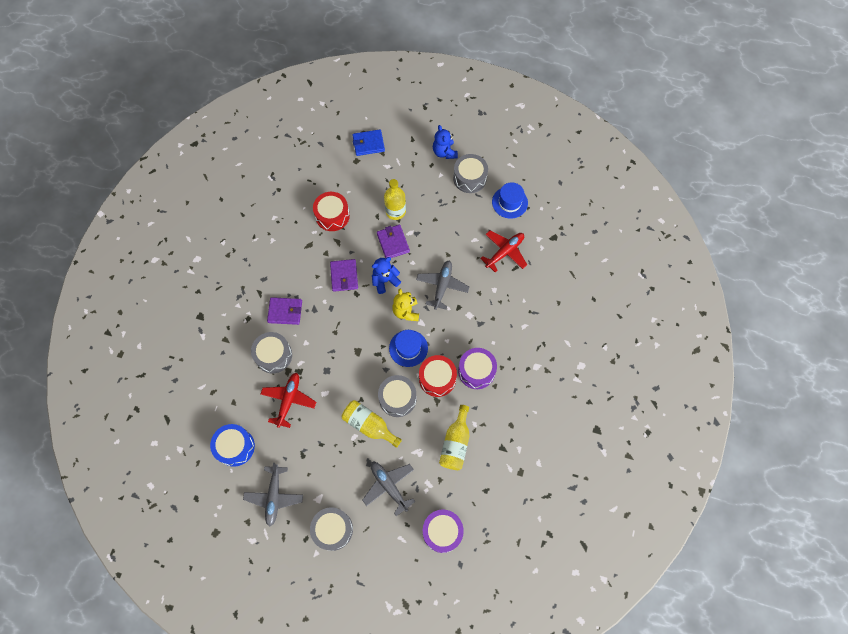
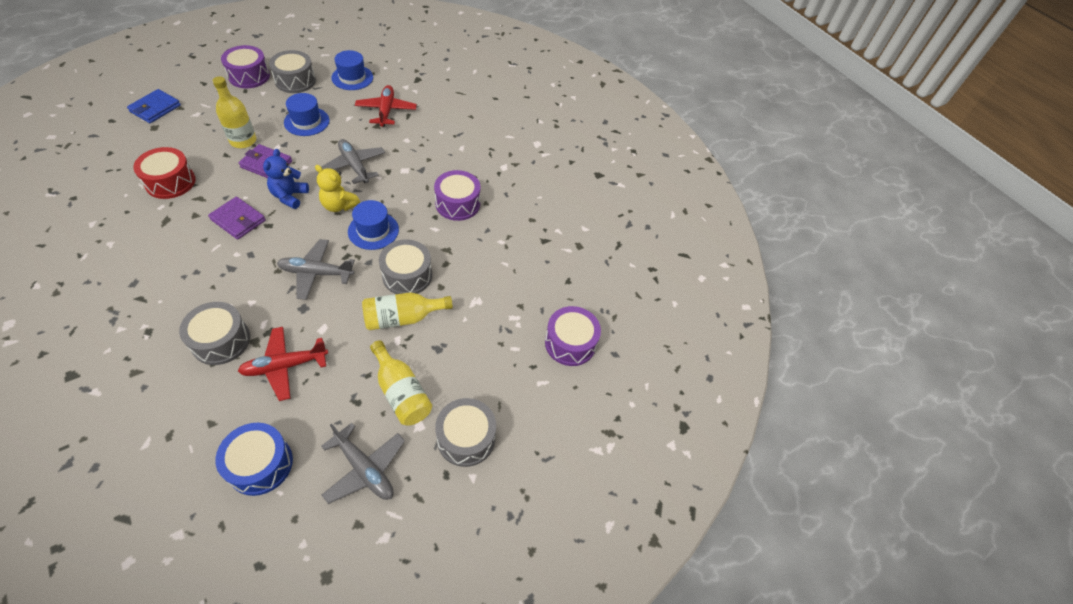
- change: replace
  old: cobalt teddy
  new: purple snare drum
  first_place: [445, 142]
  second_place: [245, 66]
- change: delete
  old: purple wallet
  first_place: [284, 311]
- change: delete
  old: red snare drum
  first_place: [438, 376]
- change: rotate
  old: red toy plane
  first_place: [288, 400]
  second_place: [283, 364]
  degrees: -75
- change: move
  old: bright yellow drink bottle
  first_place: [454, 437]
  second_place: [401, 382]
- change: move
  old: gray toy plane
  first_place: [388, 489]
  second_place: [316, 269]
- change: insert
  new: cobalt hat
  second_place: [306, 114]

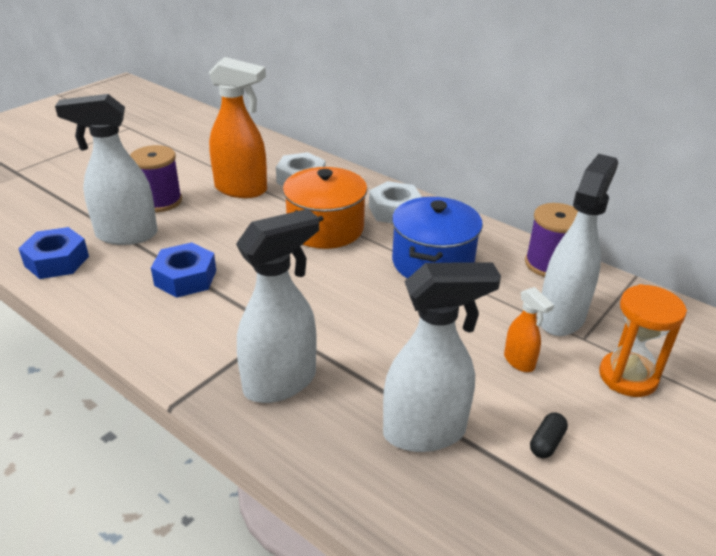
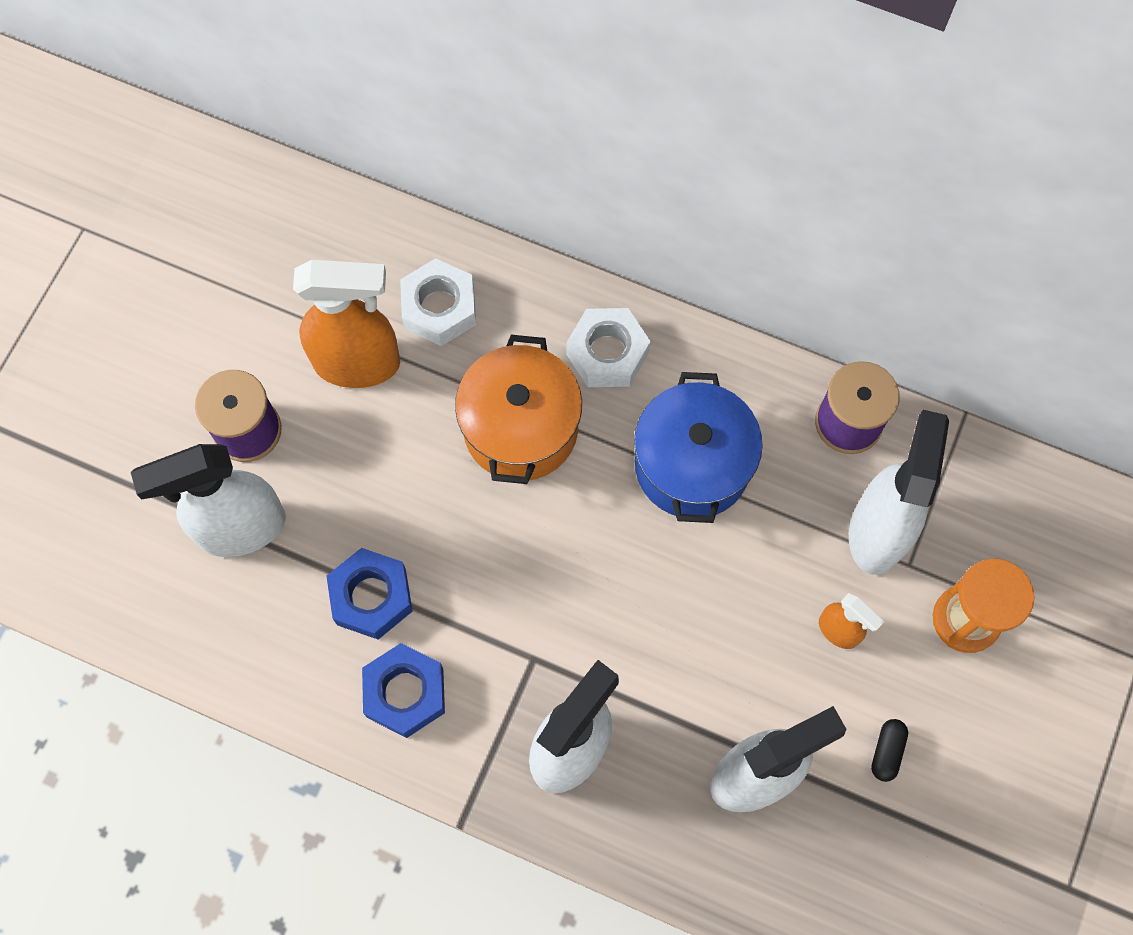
- change: move
  old: cobalt hex nut
  first_place: [53, 253]
  second_place: [403, 690]

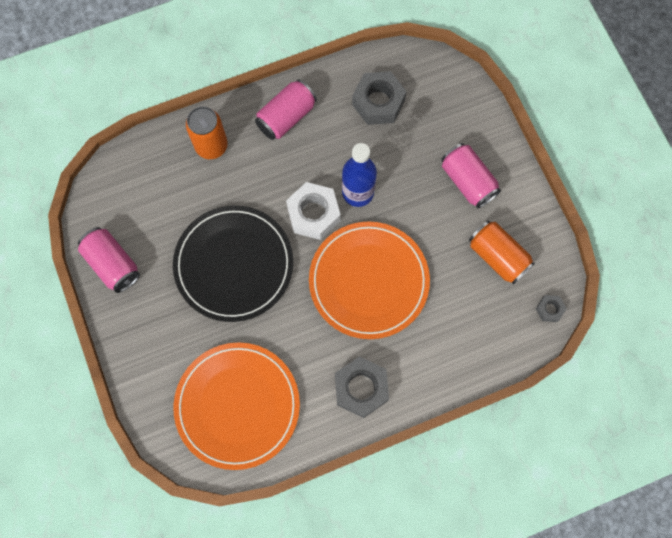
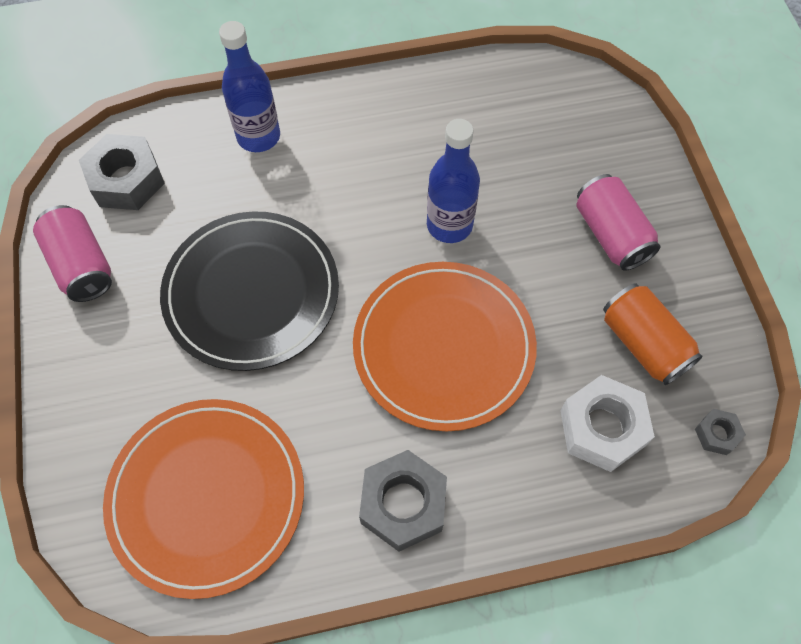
- change: move
  old: gray hex nut
  first_place: [379, 98]
  second_place: [122, 172]
- change: delete
  old: rosy soda can
  first_place: [286, 109]
- change: replace
  old: orange soda can
  new: cobalt drink bottle
  first_place: [207, 132]
  second_place: [249, 86]
- change: move
  old: pure white hex nut
  first_place: [313, 211]
  second_place: [607, 423]

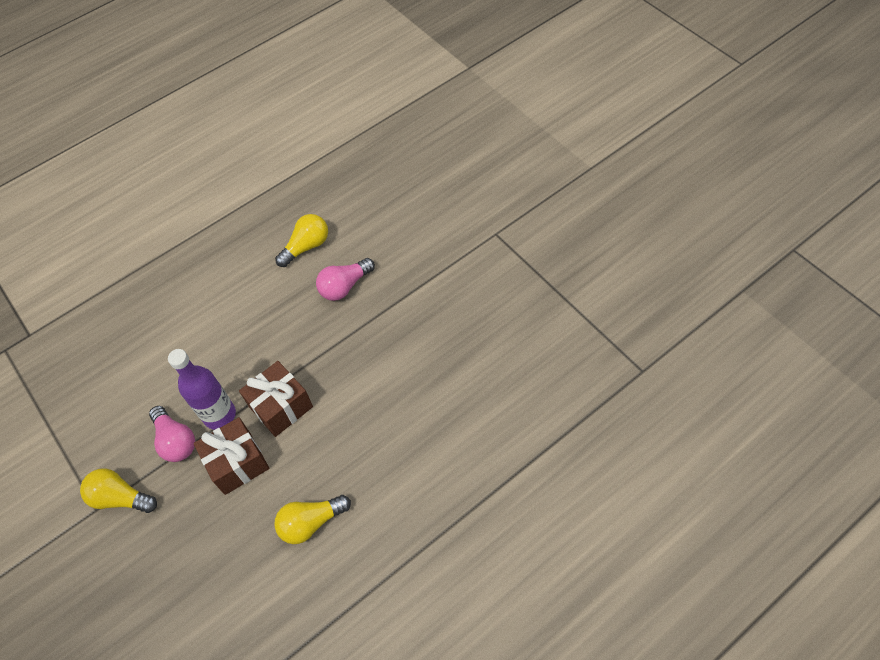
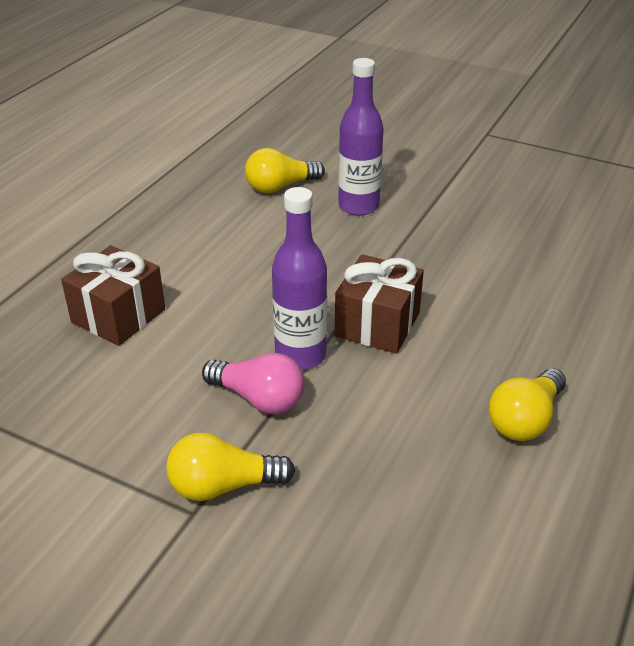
- change: rotate
  old: bright yellow lightbulb
  first_place: [301, 240]
  second_place: [285, 170]
  degrees: -135
- change: replace
  old: rosy lightbulb
  new: purple drink bottle
  first_place: [345, 279]
  second_place: [360, 137]
- change: move
  old: dark brown gift
  first_place: [231, 456]
  second_place: [113, 295]

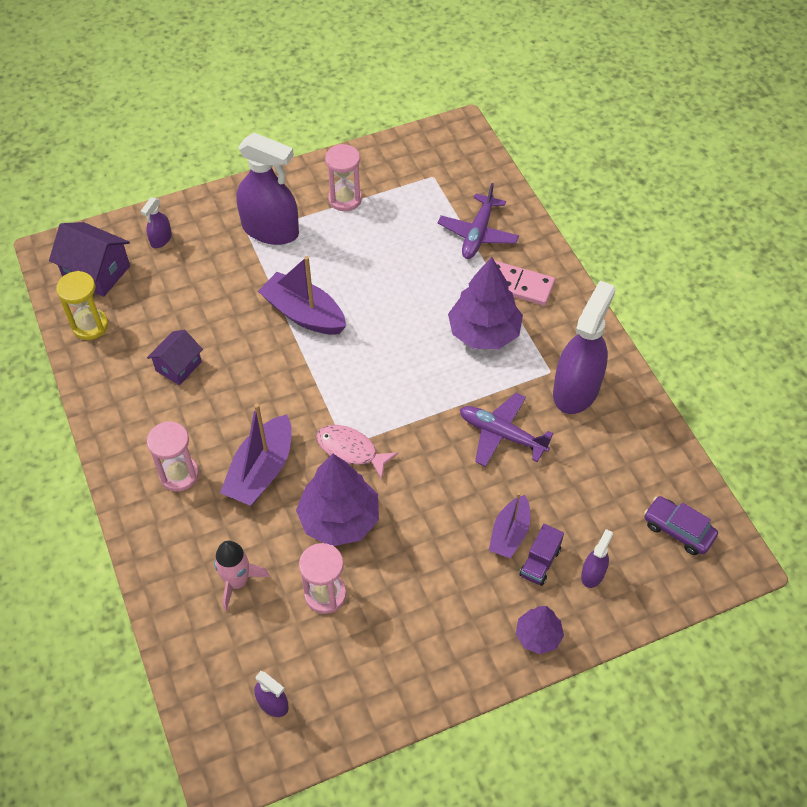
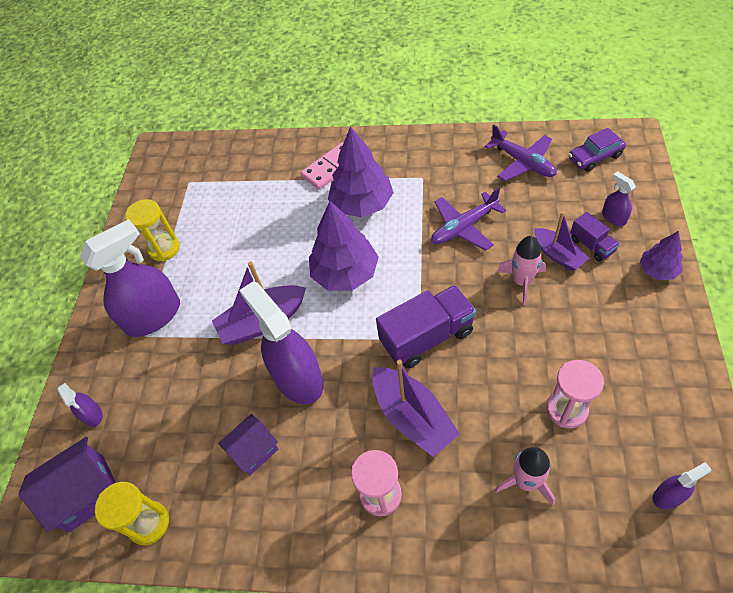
- change: recolor
  old: rosy sand timer
  new: bright yellow sand timer
  first_place: [343, 177]
  second_place: [152, 230]
- change: move
  old: purple toy plane
  first_place: [478, 221]
  second_place: [521, 152]
- change: move
  old: purple sprayer
  first_place: [584, 347]
  second_place: [281, 342]
- change: rotate
  old: purple house
  first_place: [175, 357]
  second_place: [248, 444]
  degrees: 75
- change: replace
  old: rosy fish figure
  new: purple toy truck
  first_place: [357, 452]
  second_place: [426, 326]
- change: move
  old: purple tree
  first_place: [337, 500]
  second_place: [344, 246]
- change: insert
  new: rosy rocket
  second_place: [521, 270]

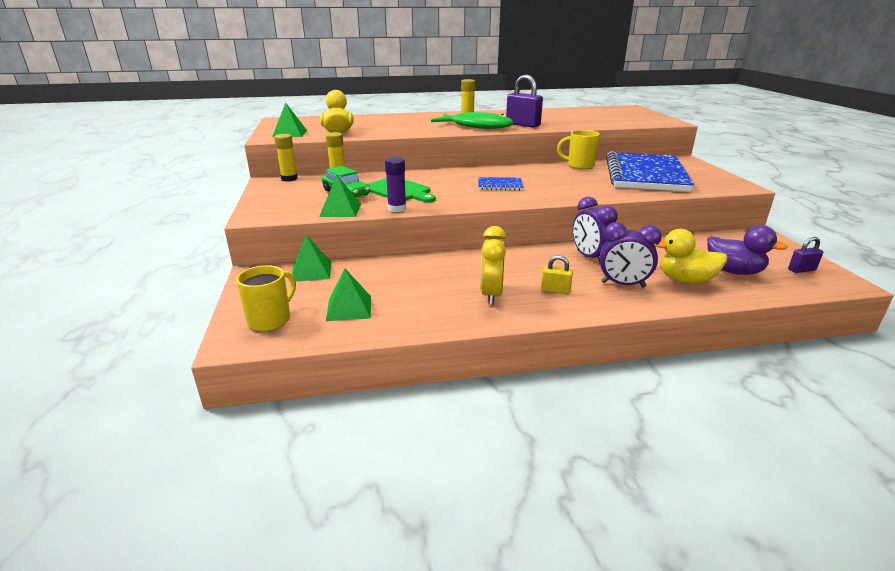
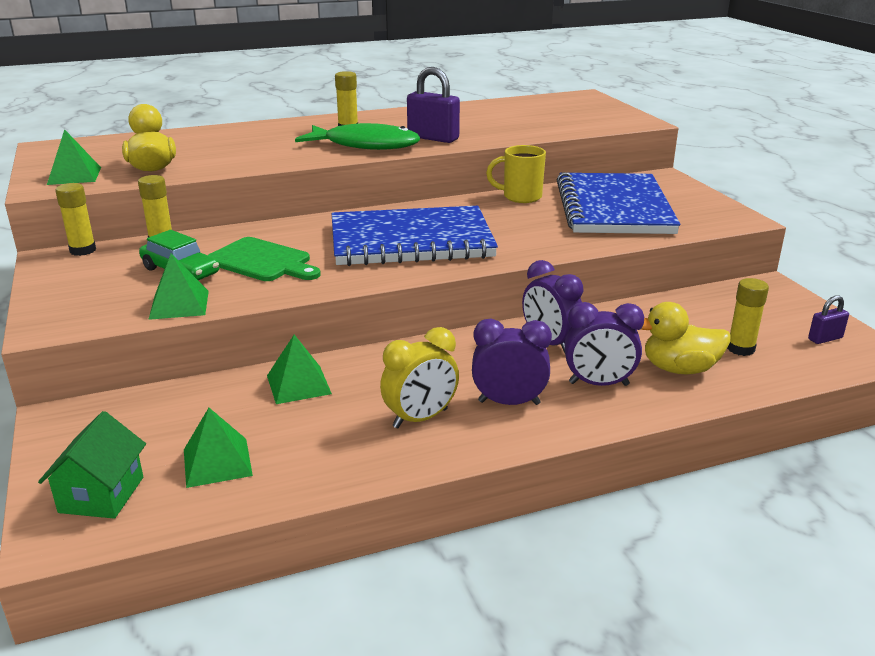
- change: delete
  old: purple stick of glue
  first_place: [395, 184]
- change: resize
  old: cobalt exercise book
  first_place: [500, 184]
  second_place: [415, 236]
  factor: 2.41
- change: replace
  old: purple toy duck
  new: bright yellow stick of glue
  first_place: [747, 250]
  second_place: [748, 317]
- change: rotate
  old: bright yellow clock
  first_place: [493, 265]
  second_place: [419, 378]
  degrees: -120
- change: move
  old: green pyramid shape
  first_place: [311, 258]
  second_place: [299, 369]
- change: replace
  old: bright yellow padlock
  new: purple clock
  first_place: [557, 274]
  second_place: [512, 362]
- change: replace
  old: bright yellow coffee mug
  new: green house
  first_place: [266, 298]
  second_place: [92, 465]

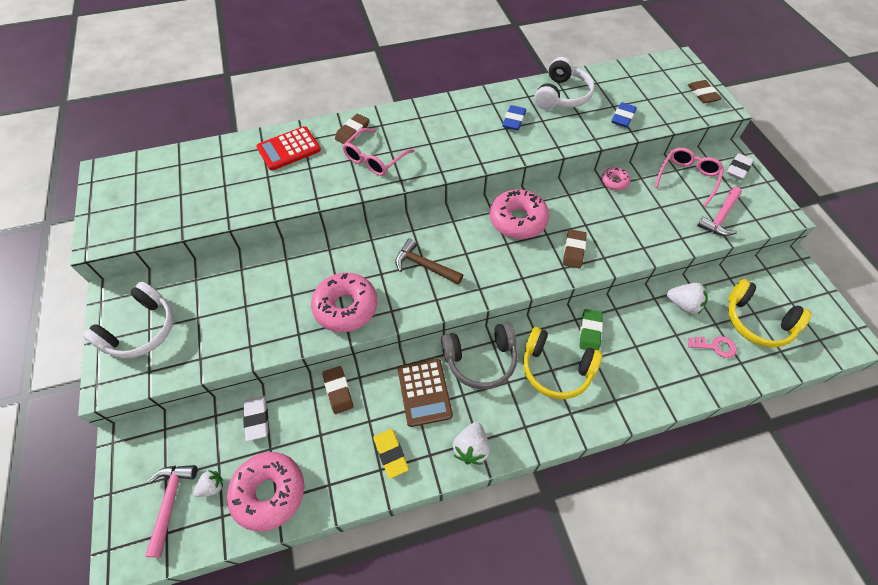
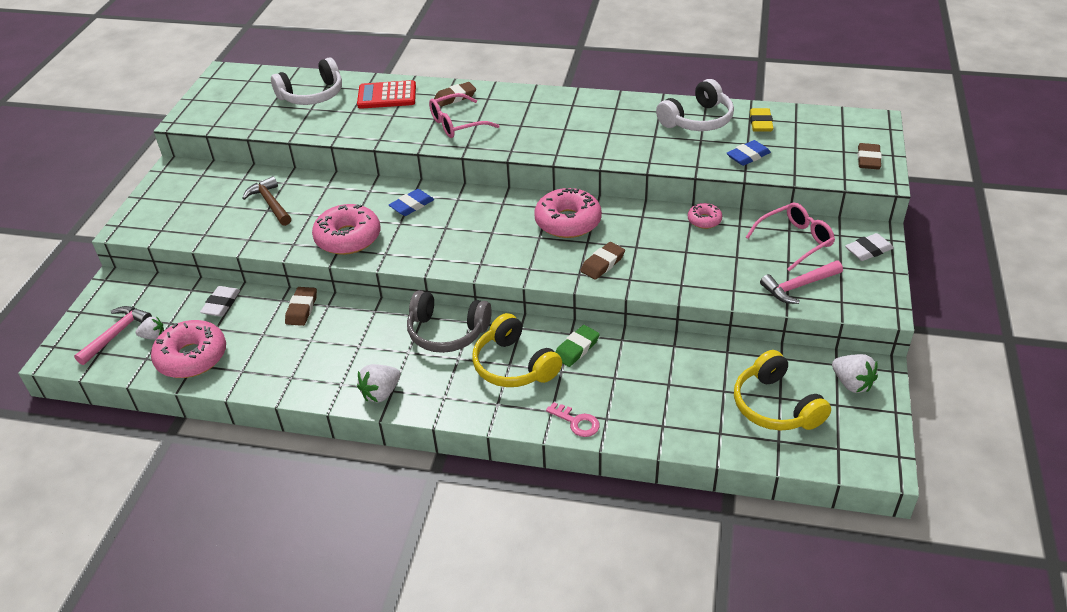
- change: move
  old: cobalt eraser
  first_place: [514, 117]
  second_place: [411, 202]
- change: move
  old: dark brown hammer
  first_place: [429, 262]
  second_place: [266, 201]
- change: move
  old: pure white headphones
  first_place: [128, 320]
  second_place: [306, 81]
- change: move
  old: pure white berry
  first_place: [687, 298]
  second_place: [855, 373]
- change: move
  old: rosy key
  first_place: [712, 347]
  second_place: [573, 419]
- change: delete
  old: dark brown calculator
  first_place: [425, 393]
- change: move
  old: bright yellow eraser
  first_place: [391, 454]
  second_place: [762, 120]

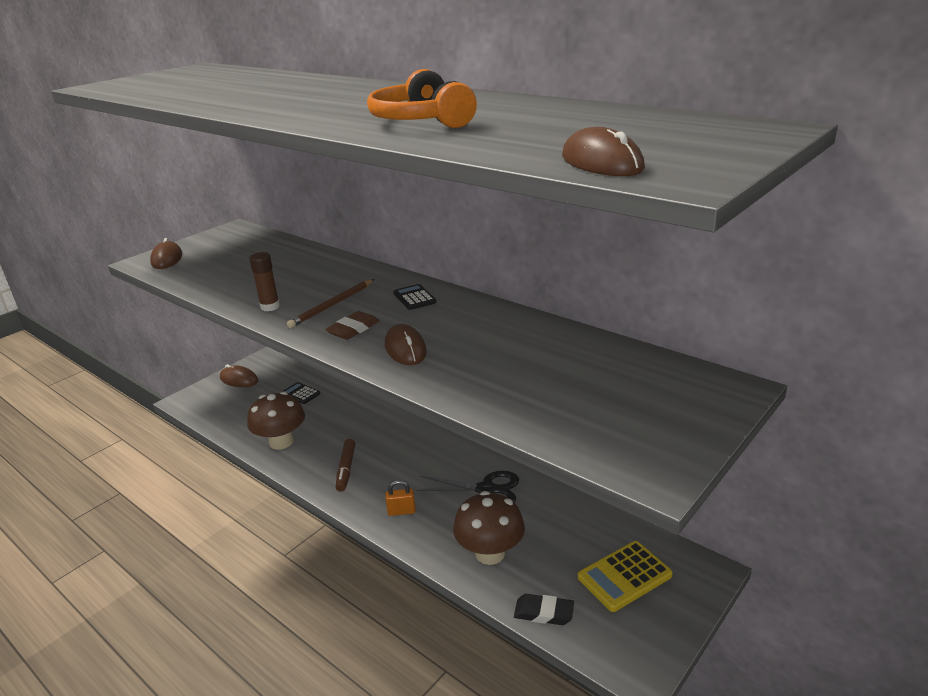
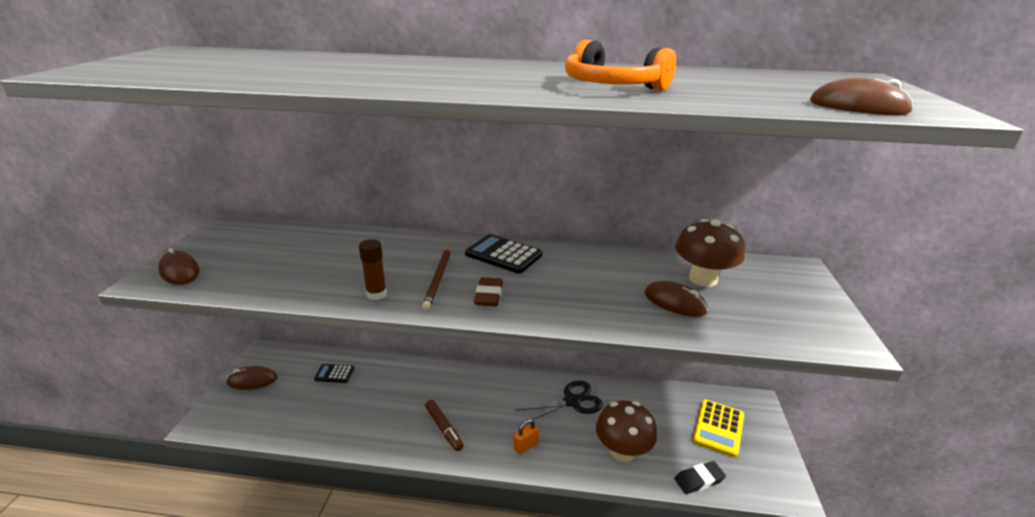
- change: resize
  old: ebony calculator
  first_place: [414, 297]
  second_place: [503, 254]
  factor: 1.64
- change: move
  old: dark brown PC mouse
  first_place: [406, 344]
  second_place: [676, 299]
- change: move
  old: dark brown toadstool
  first_place: [276, 421]
  second_place: [710, 253]

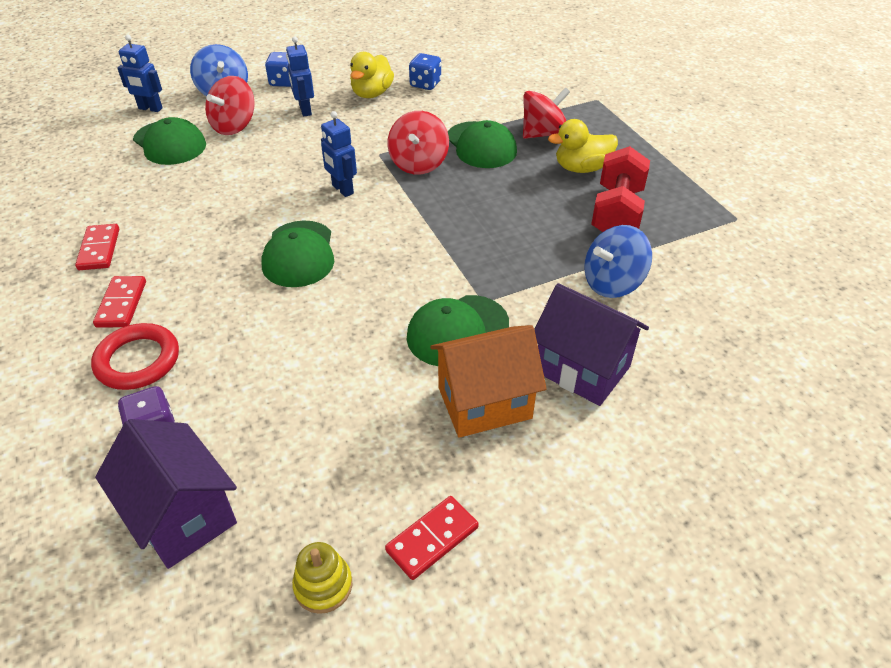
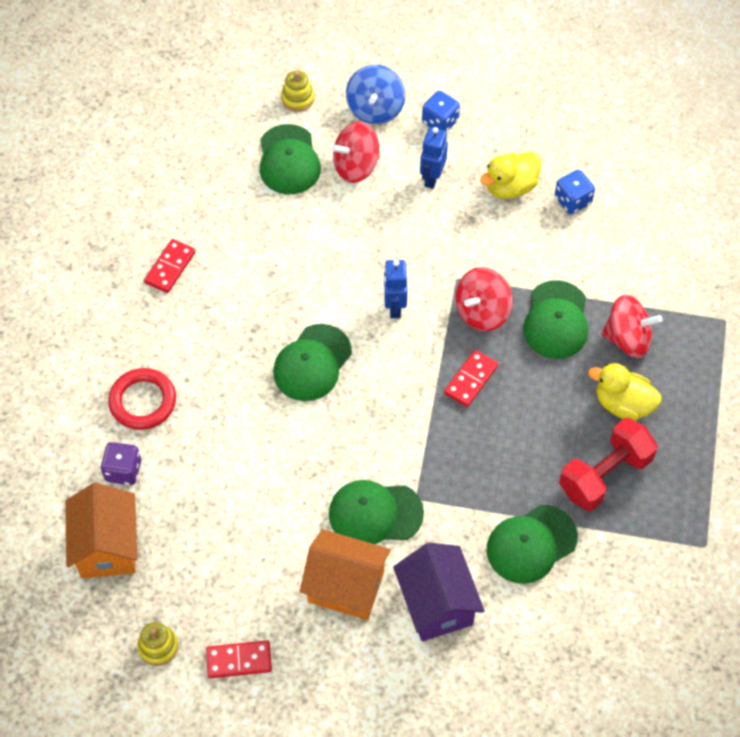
- change: replace
  old: cobalt robot figure
  new: bright yellow stacking rings
  first_place: [140, 73]
  second_place: [298, 91]
- change: replace
  old: cobalt spinning top
  new: green peaked cap
  first_place: [618, 261]
  second_place: [532, 544]
- change: move
  old: red domino tile
  first_place: [119, 302]
  second_place: [471, 378]
- change: recolor
  old: purple house
  new: orange house
  first_place: [166, 494]
  second_place: [101, 530]

